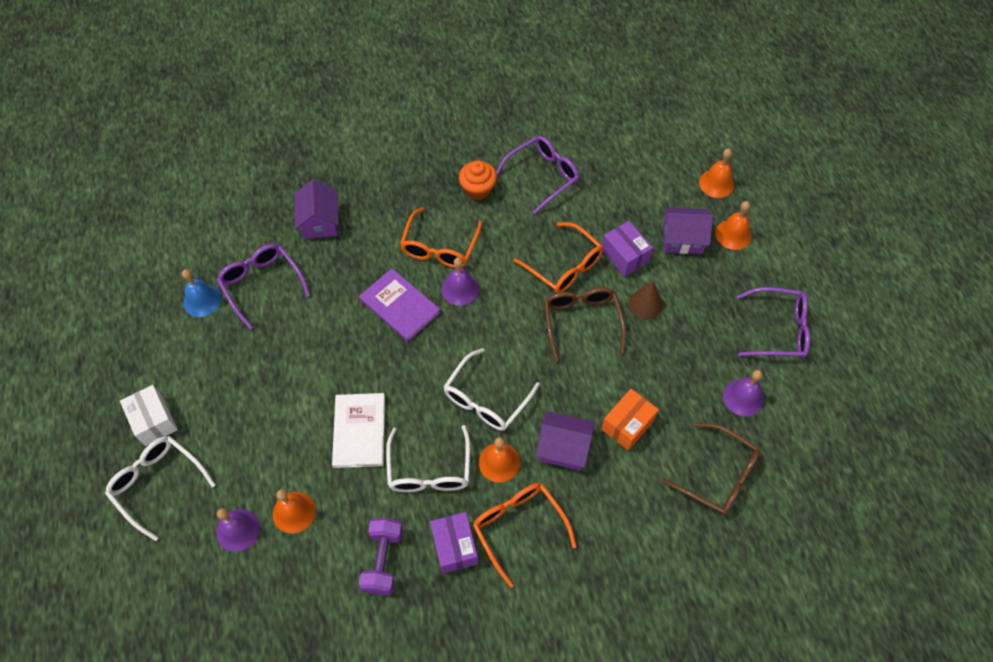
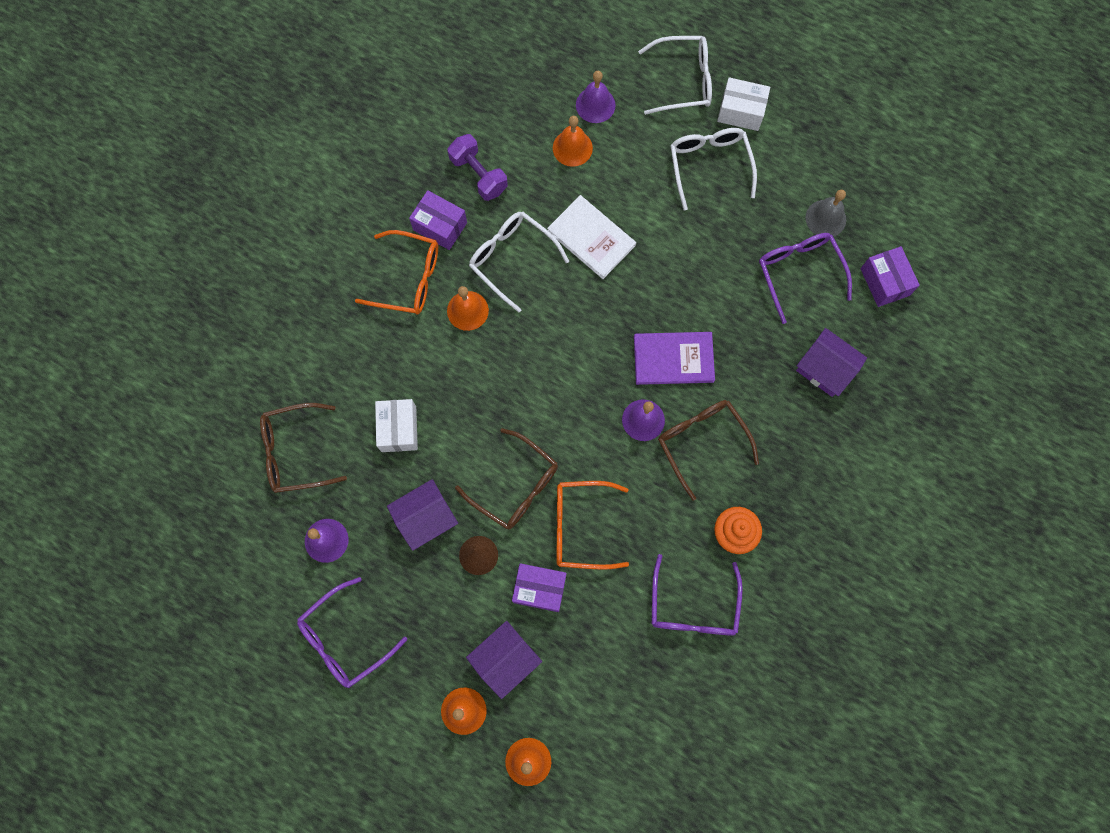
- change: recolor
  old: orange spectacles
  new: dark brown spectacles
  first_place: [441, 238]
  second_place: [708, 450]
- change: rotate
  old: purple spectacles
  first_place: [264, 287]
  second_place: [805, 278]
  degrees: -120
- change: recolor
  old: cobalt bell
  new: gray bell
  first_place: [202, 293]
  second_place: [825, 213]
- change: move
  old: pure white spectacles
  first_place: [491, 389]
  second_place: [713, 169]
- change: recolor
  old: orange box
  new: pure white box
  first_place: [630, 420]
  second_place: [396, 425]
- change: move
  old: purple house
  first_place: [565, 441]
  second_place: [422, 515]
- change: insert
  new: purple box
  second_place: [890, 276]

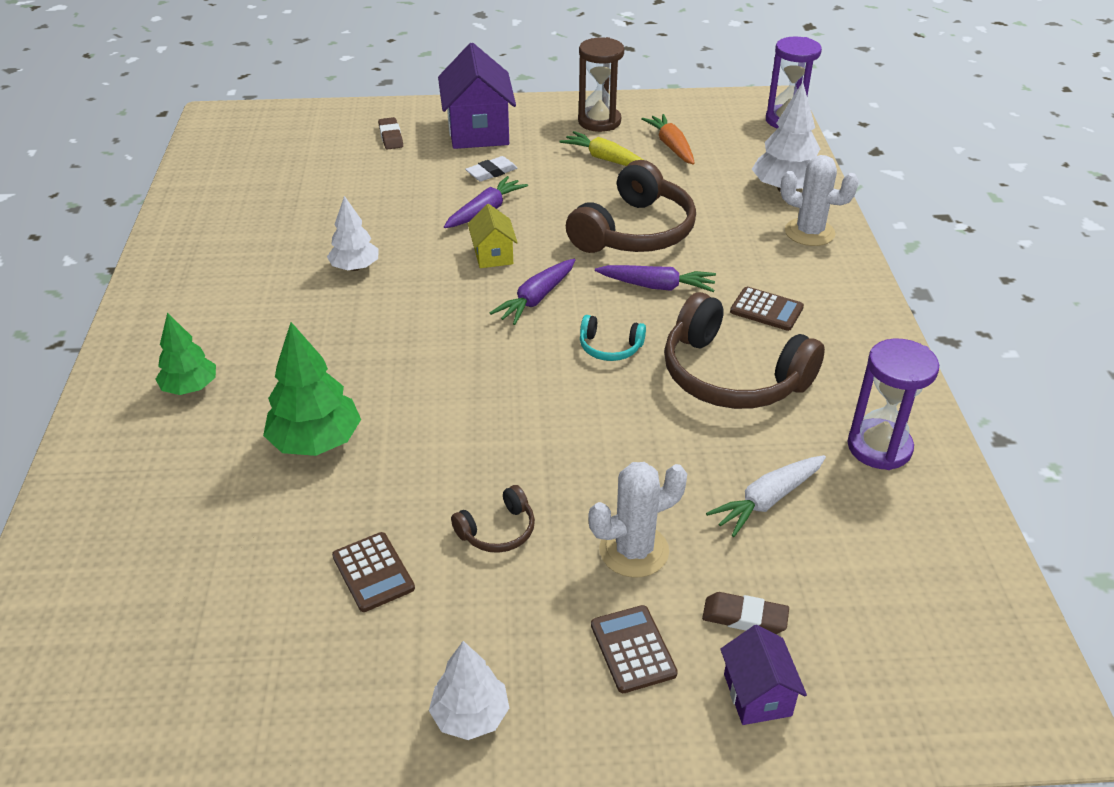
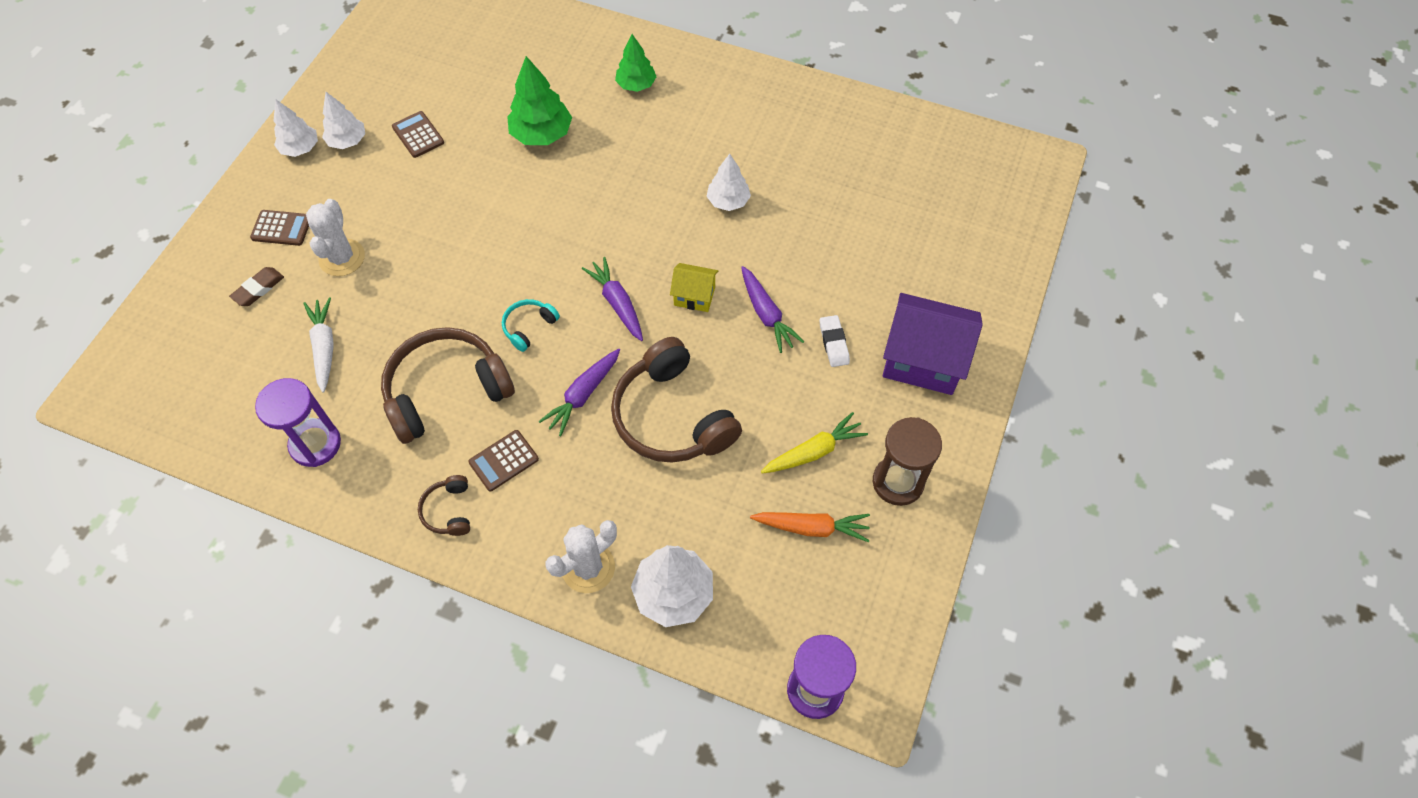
- change: delete
  old: dark brown eraser
  first_place: [390, 133]
- change: move
  old: dark brown headphones
  first_place: [493, 519]
  second_place: [444, 505]
- change: rotate
  old: dark brown calculator
  first_place: [373, 572]
  second_place: [418, 134]
  degrees: 60
- change: delete
  old: purple house
  first_place: [763, 675]
- change: insert
  new: pure white tree
  second_place: [343, 120]

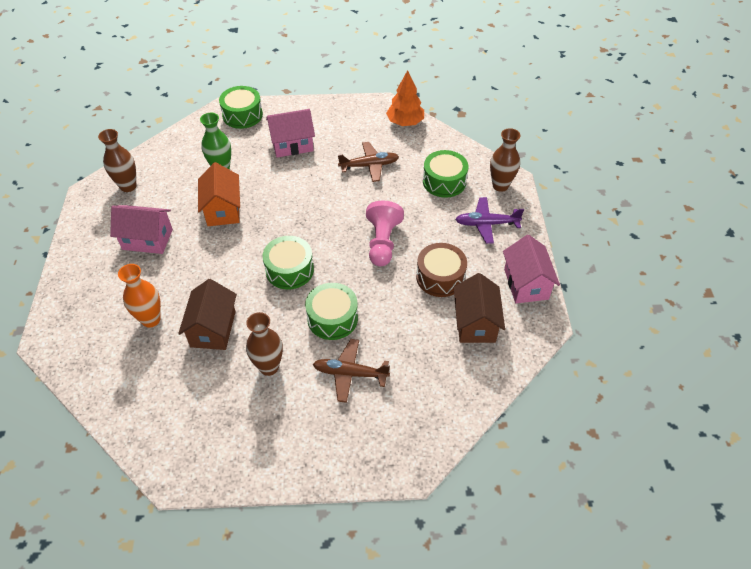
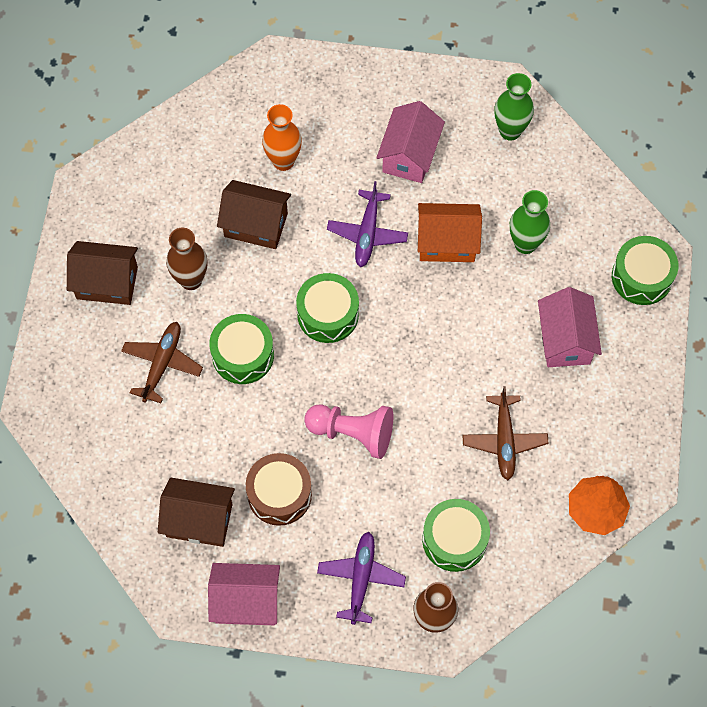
- change: recolor
  old: dark brown tall vase
  new: green tall vase
  first_place: [117, 160]
  second_place: [514, 107]
- change: insert
  new: purple toy plane
  second_place: [367, 224]
- change: insert
  new: dark brown house
  second_place: [102, 273]

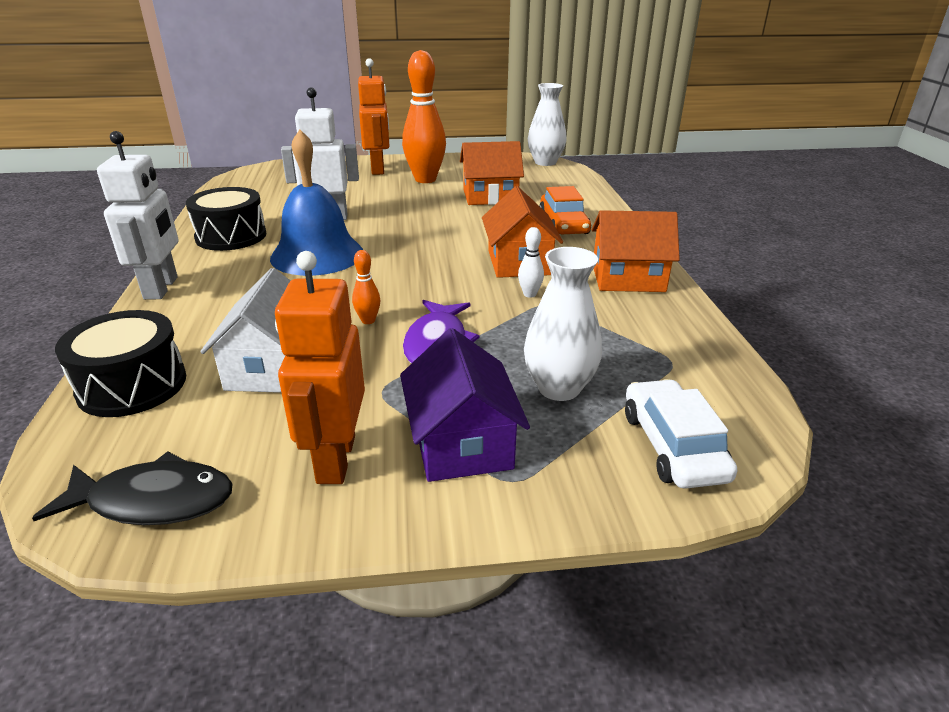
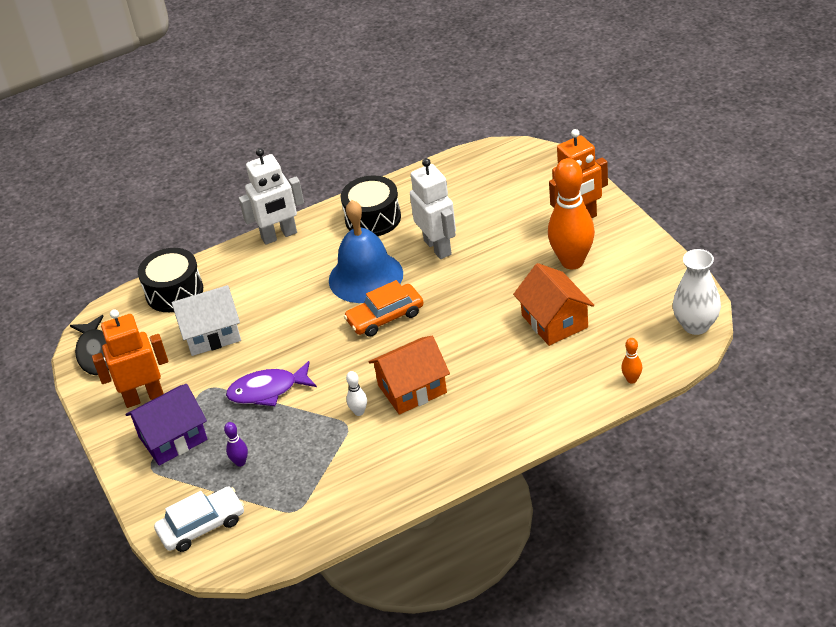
- change: move
  old: orange toy car
  first_place: [565, 210]
  second_place: [383, 308]
- change: delete
  old: orange house
  first_place: [636, 251]
- change: replace
  old: pure white tall vase
  new: purple bowling pin
  first_place: [563, 324]
  second_place: [236, 444]
- change: move
  old: orange bowling pin
  first_place: [366, 287]
  second_place: [631, 361]

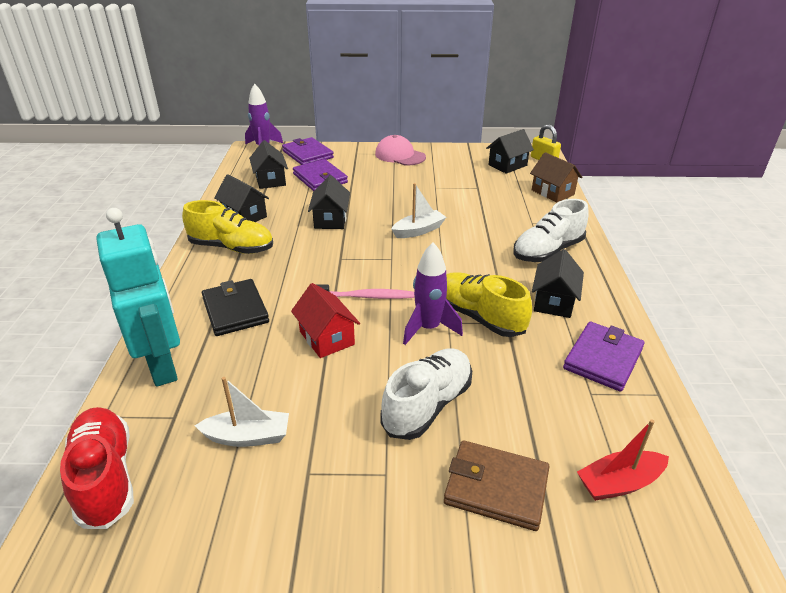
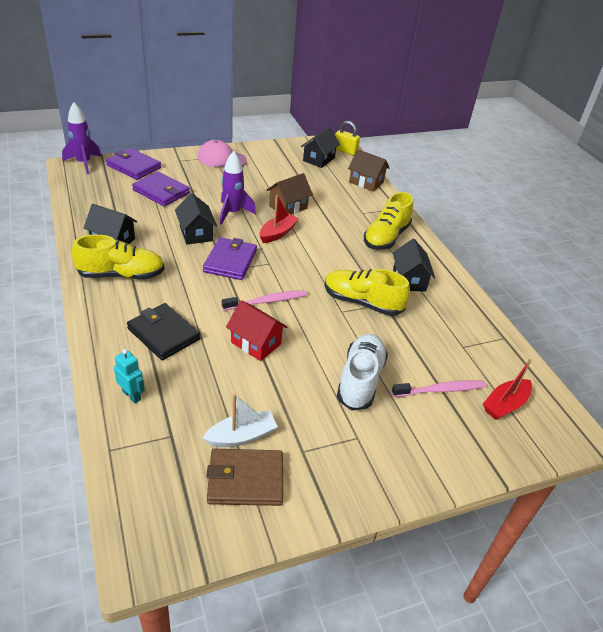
- change: delete
  old: ebony house
  first_place: [268, 164]
- change: recolor
  old: pure white sailboat
  new: red sailboat
  first_place: [419, 210]
  second_place: [279, 219]
- change: recolor
  old: pure white lace-up shoe
  new: bright yellow lace-up shoe
  first_place: [551, 230]
  second_place: [388, 221]
- change: resize
  old: turquoise robot figure
  first_place: [138, 297]
  second_place: [129, 376]
  factor: 0.42
- change: move
  old: purple rocket
  first_place: [433, 293]
  second_place: [238, 188]
- change: move
  old: purple wallet
  first_place: [604, 357]
  second_place: [230, 258]
- change: delete
  old: red lace-up shoe
  first_place: [97, 468]
- change: move
  old: dark brown wallet
  first_place: [497, 485]
  second_place: [244, 477]
- change: insert
  new: dark brown house
  second_place: [289, 194]
- change: insert
  new: rosy toothbrush
  second_place: [439, 388]

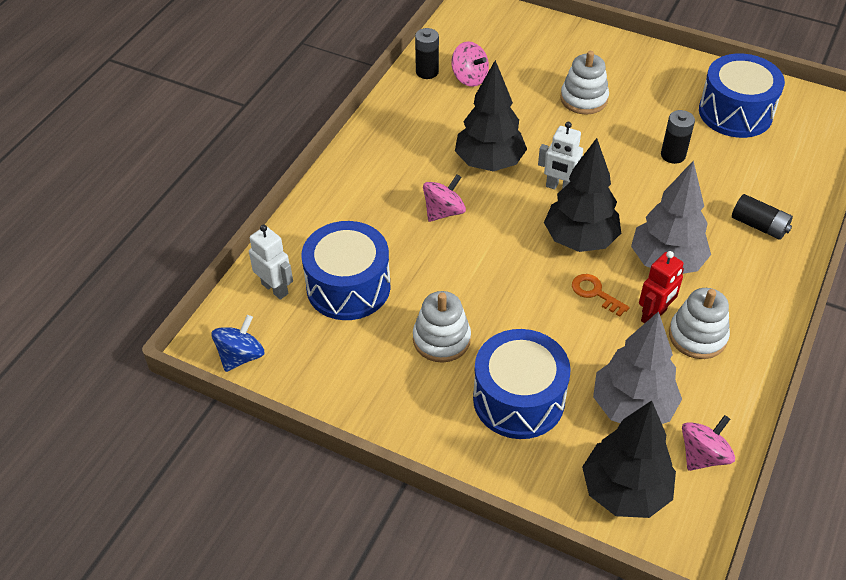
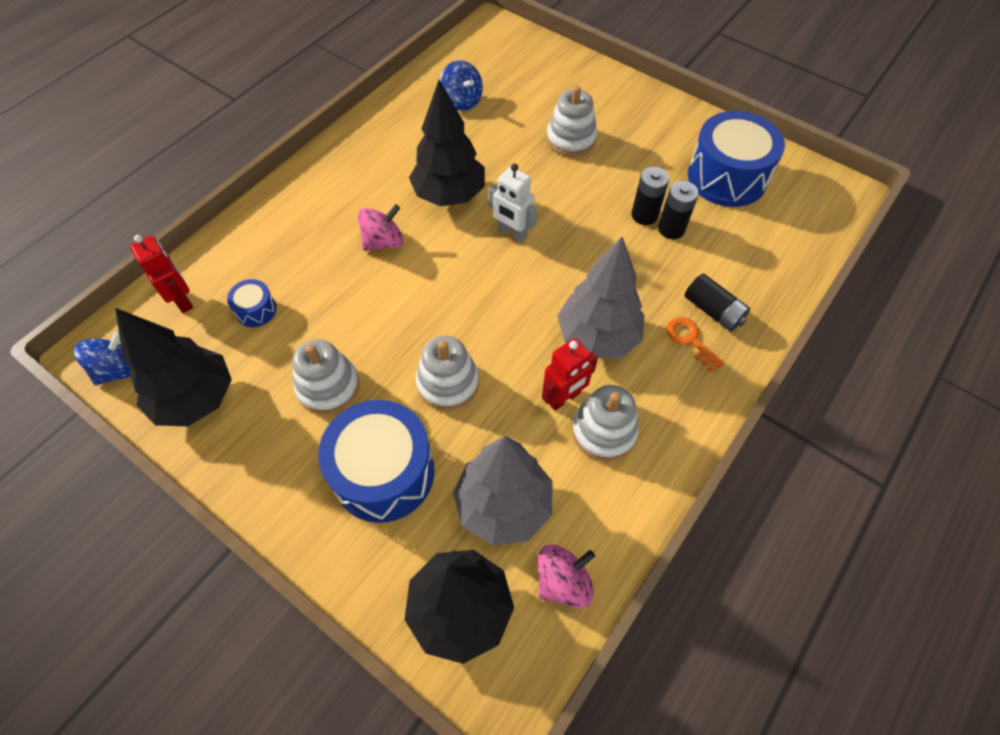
- change: move
  old: ebony power cell
  first_place: [427, 53]
  second_place: [678, 210]
- change: recolor
  old: rosy spinning top
  new: cobalt spinning top
  first_place: [470, 64]
  second_place: [461, 85]
- change: move
  old: ebony tree
  first_place: [582, 195]
  second_place: [173, 367]
- change: resize
  old: cobalt snare drum
  first_place: [345, 270]
  second_place: [252, 303]
  factor: 0.45
- change: recolor
  old: pure white robot figure
  new: red robot figure
  first_place: [271, 262]
  second_place: [161, 274]
- change: move
  old: orange key
  first_place: [601, 295]
  second_place: [695, 344]
- change: insert
  new: pure white stacking rings
  second_place: [447, 373]

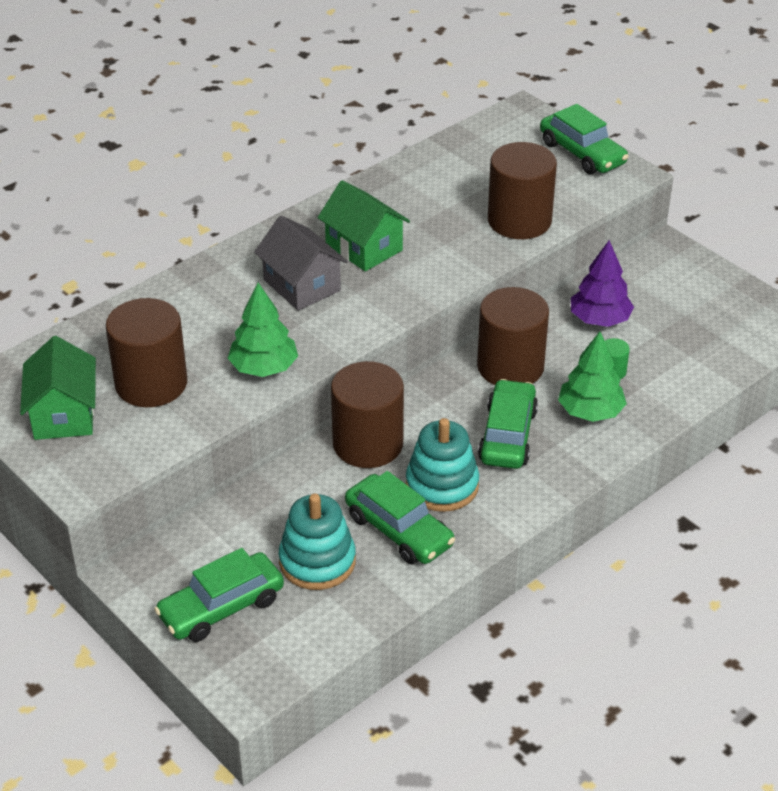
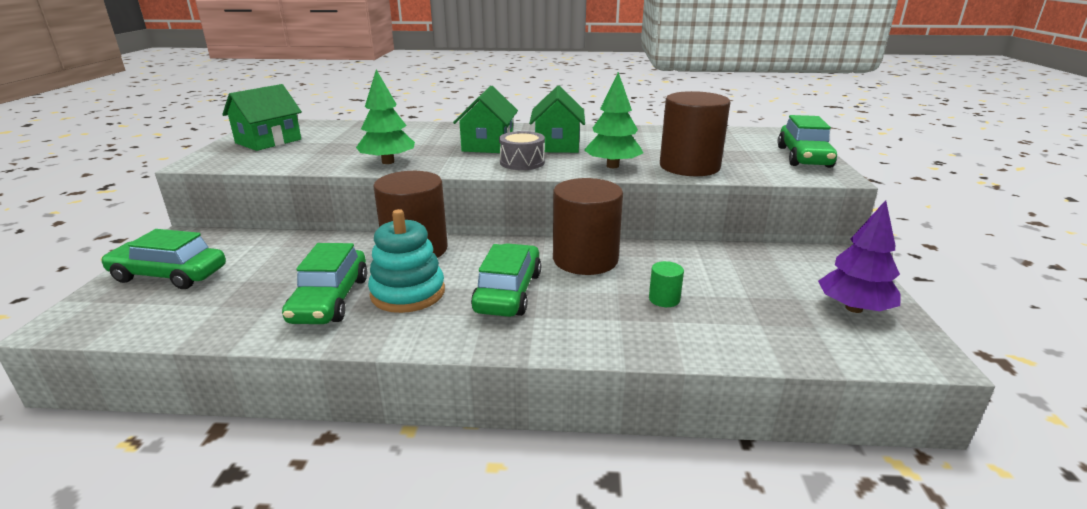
- change: recolor
  old: gray house
  new: green house
  first_place: [301, 263]
  second_place: [485, 119]
- change: move
  old: purple tree
  first_place: [602, 283]
  second_place: [859, 256]
- change: delete
  old: dark brown cylinder
  first_place: [146, 352]
- change: move
  old: green tree
  first_place: [592, 376]
  second_place: [613, 120]
- change: rotate
  old: green toy car
  first_place: [508, 424]
  second_place: [506, 280]
  degrees: -45
- change: delete
  old: turquoise stacking rings
  first_place: [317, 542]
- change: insert
  new: gray snare drum
  second_place: [522, 150]

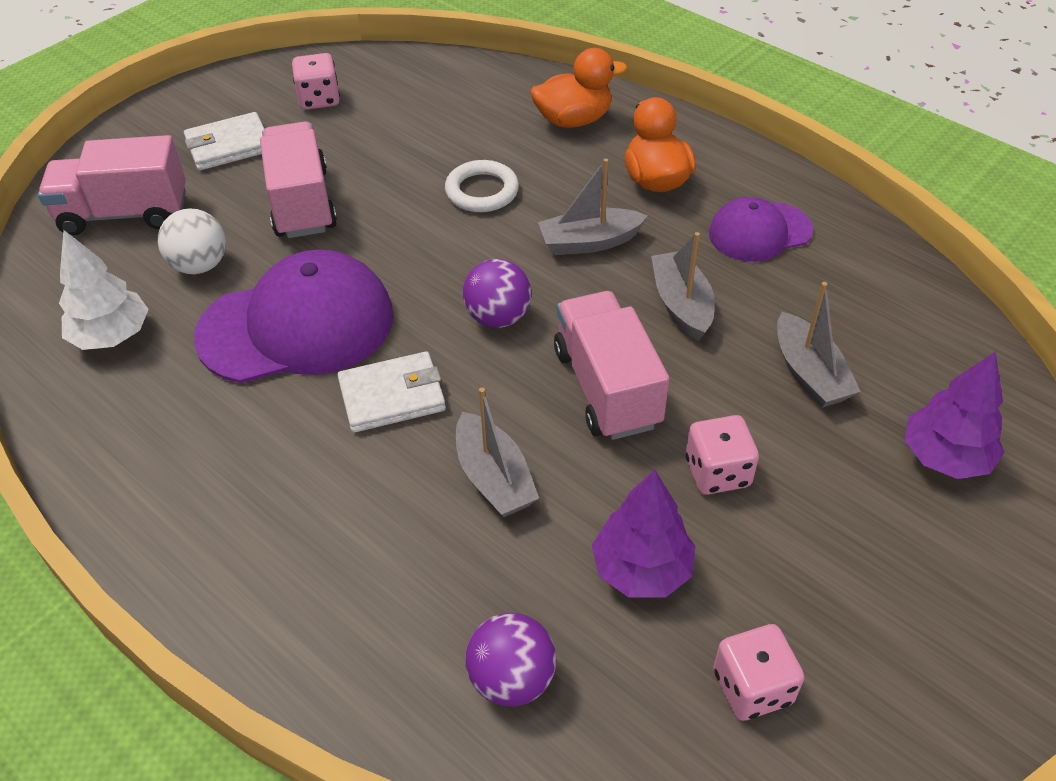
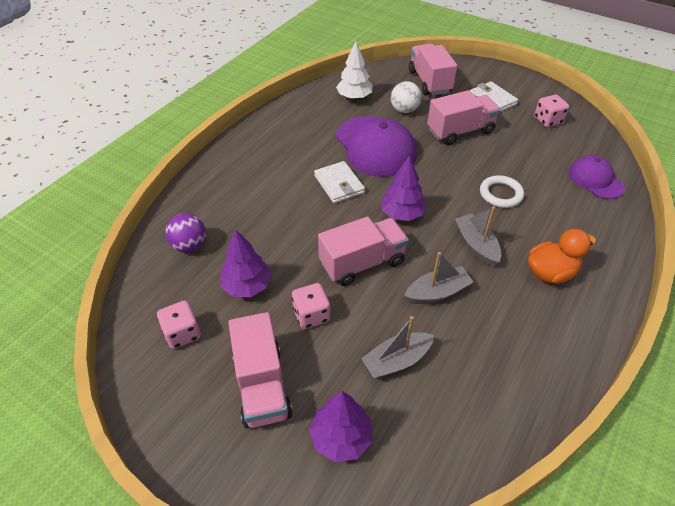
- change: delete
  old: orange toy duck
  first_place: [579, 88]
- change: move
  old: purple peaked cap
  first_place: [761, 229]
  second_place: [597, 177]
- change: replace
  old: purple sphere
  new: purple tree
  first_place: [497, 293]
  second_place: [404, 188]
- change: delete
  old: gray sailboat
  first_place: [497, 452]
- change: insert
  new: rosy toy truck
  second_place: [260, 370]

